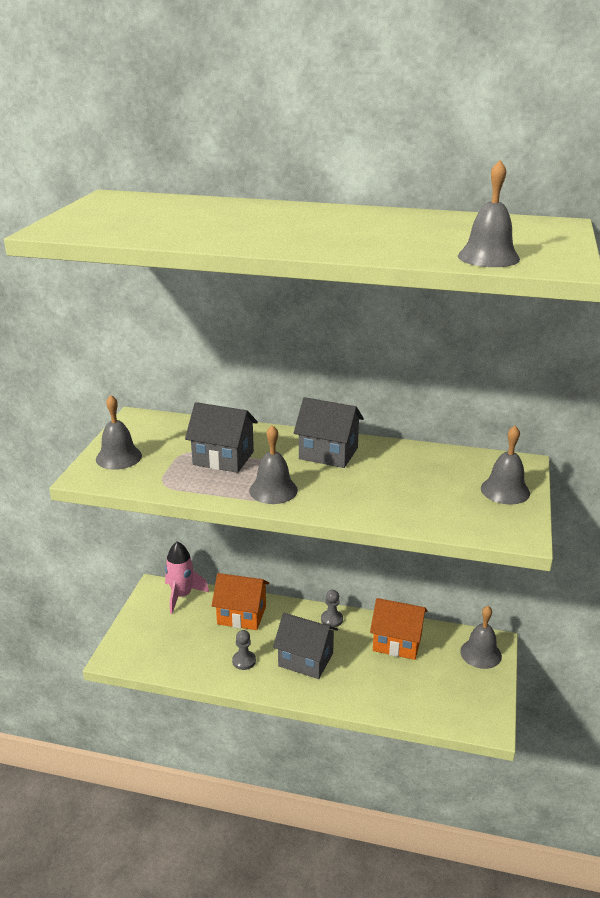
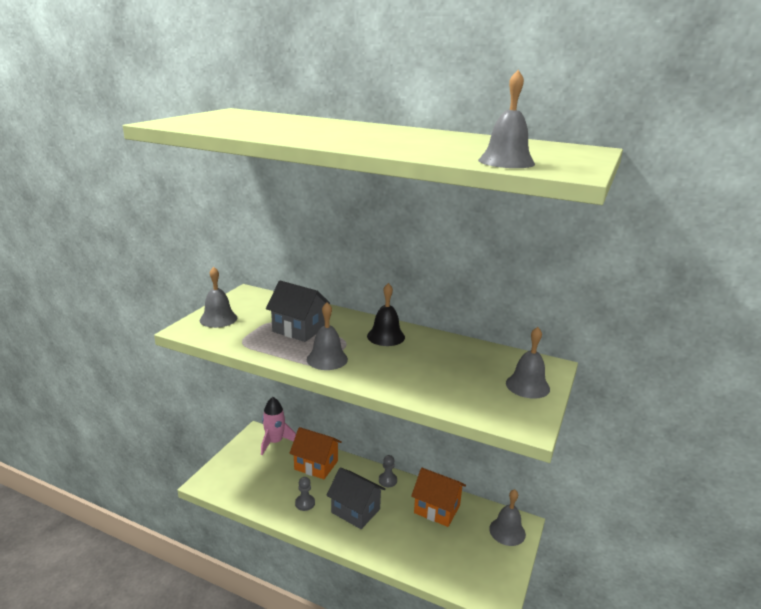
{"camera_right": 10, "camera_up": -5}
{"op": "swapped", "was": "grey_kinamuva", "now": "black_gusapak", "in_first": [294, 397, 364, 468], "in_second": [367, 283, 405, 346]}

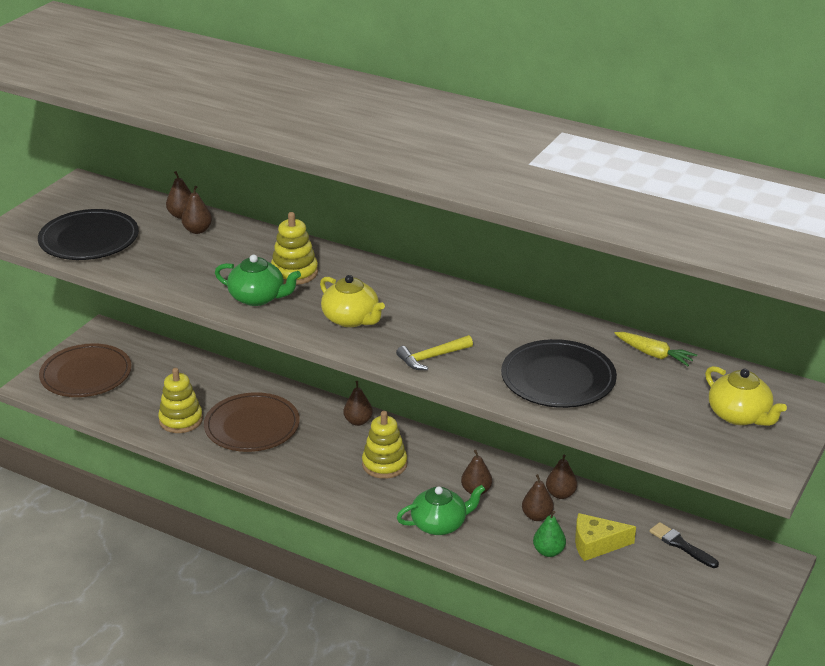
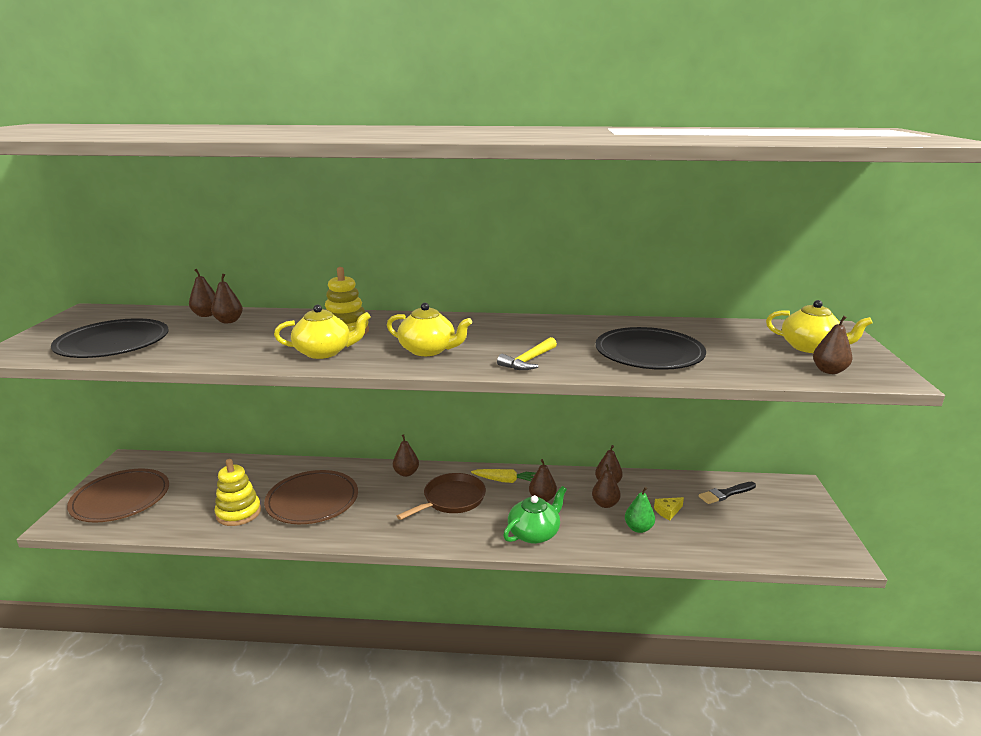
{"camera_right": -25, "camera_up": -10}
{"op": "repainted", "was": "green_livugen", "now": "yellow_livugen", "in_first": [215, 255, 301, 306], "in_second": [274, 305, 371, 359]}
{"op": "shifted", "was": "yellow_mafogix", "in_first": [614, 332, 697, 366], "in_second": [471, 469, 536, 483]}
{"op": "swapped", "was": "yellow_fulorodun", "now": "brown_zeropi", "in_first": [362, 411, 407, 479], "in_second": [397, 473, 486, 520]}
{"op": "scaled", "was": "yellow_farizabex", "in_first": [575, 513, 636, 561], "in_second": [654, 497, 684, 521], "ratio": 0.57}
{"op": "rotated", "was": "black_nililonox", "in_first": [649, 522, 719, 568], "in_second": [699, 482, 756, 504], "clockwise": -45}
{"op": "new", "now": "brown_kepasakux", "in_second": [813, 316, 853, 374]}

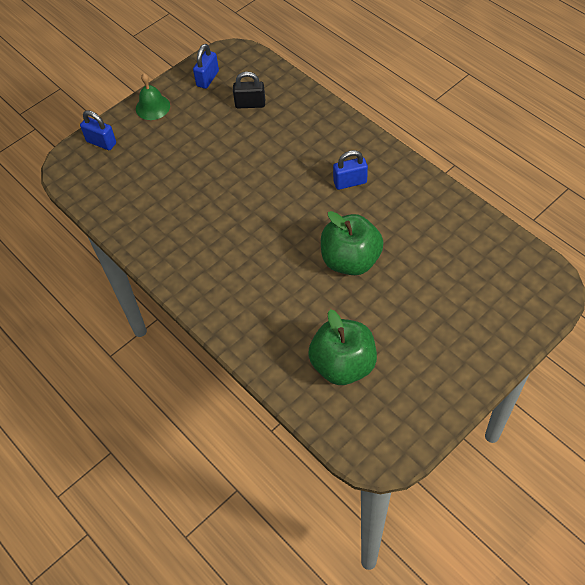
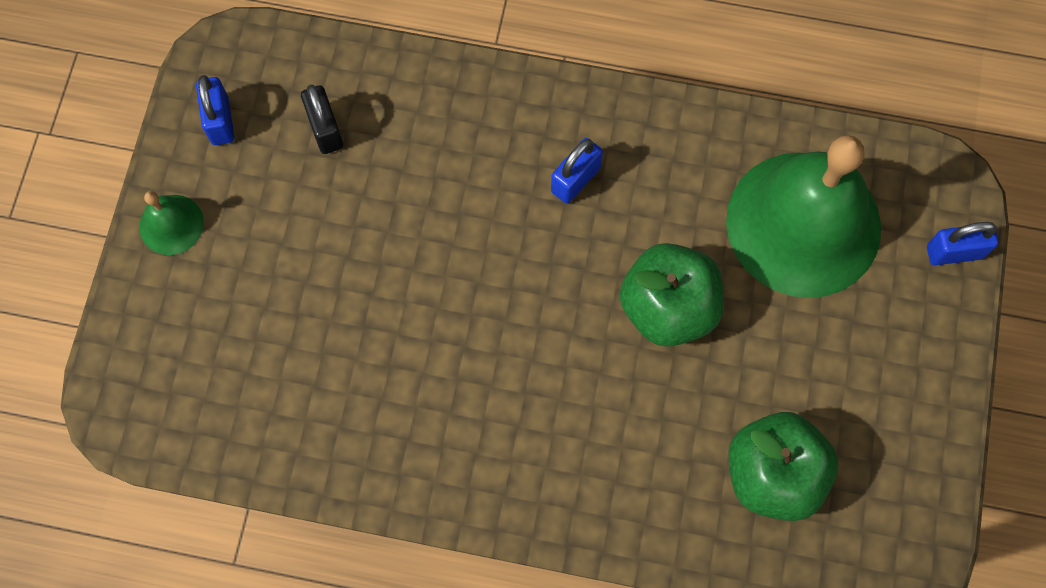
{"camera_right": -40, "camera_up": 15}
{"op": "rotated", "was": "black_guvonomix", "in_first": [233, 72, 265, 108], "in_second": [301, 84, 343, 154], "clockwise": -75}
{"op": "shifted", "was": "blue_guvonomix", "in_first": [80, 110, 116, 150], "in_second": [927, 222, 998, 265]}
{"op": "new", "now": "green_gusapak", "in_second": [726, 135, 881, 298]}

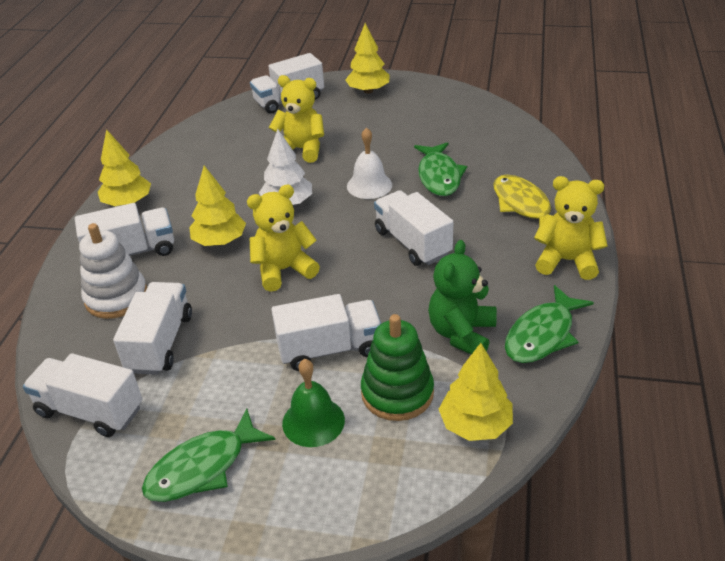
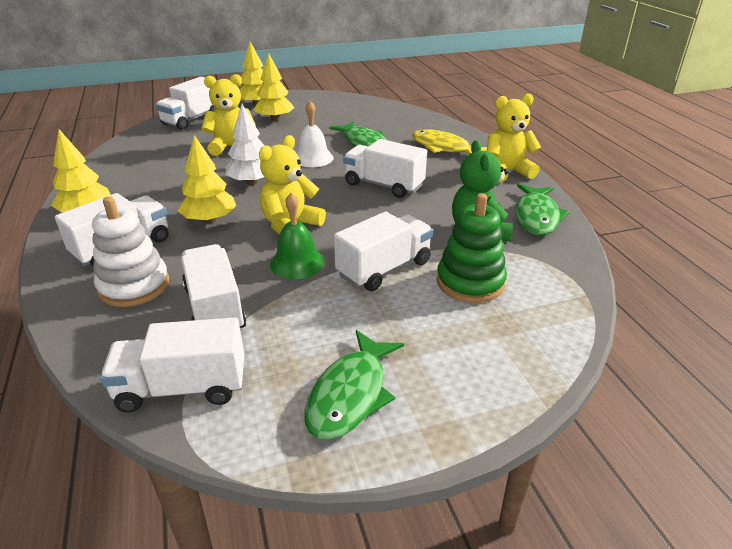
{"camera_right": -30, "camera_up": -5}
{"op": "shifted", "was": "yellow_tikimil", "in_first": [439, 343, 513, 441], "in_second": [253, 52, 295, 121]}
{"op": "shifted", "was": "green_gusapak", "in_first": [282, 359, 345, 447], "in_second": [270, 192, 324, 279]}

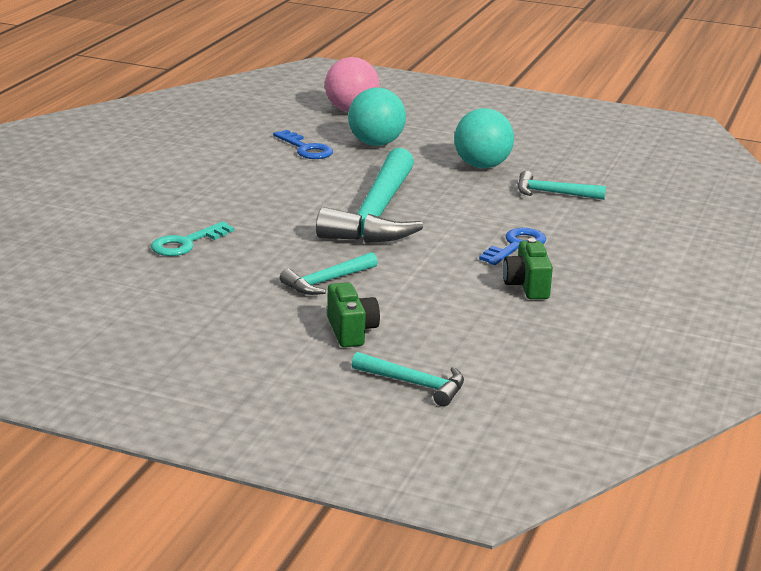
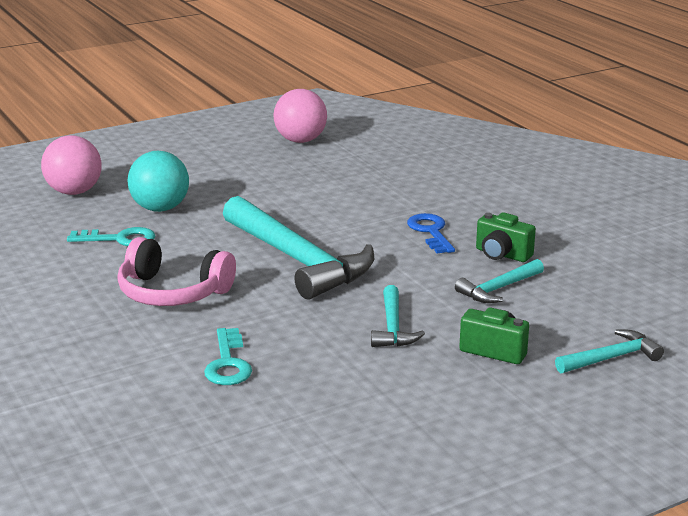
{"camera_right": -50, "camera_up": 0}
{"op": "gone", "was": "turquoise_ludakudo", "in_first": [454, 108, 514, 168]}
{"op": "repainted", "was": "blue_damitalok", "now": "turquoise_damitalok", "in_first": [273, 130, 333, 159], "in_second": [67, 227, 155, 246]}
{"op": "shifted", "was": "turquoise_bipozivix", "in_first": [518, 171, 606, 200], "in_second": [455, 259, 544, 303]}
{"op": "new", "now": "pink_ludakudo", "in_second": [273, 89, 327, 143]}
{"op": "new", "now": "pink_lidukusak", "in_second": [117, 237, 236, 306]}

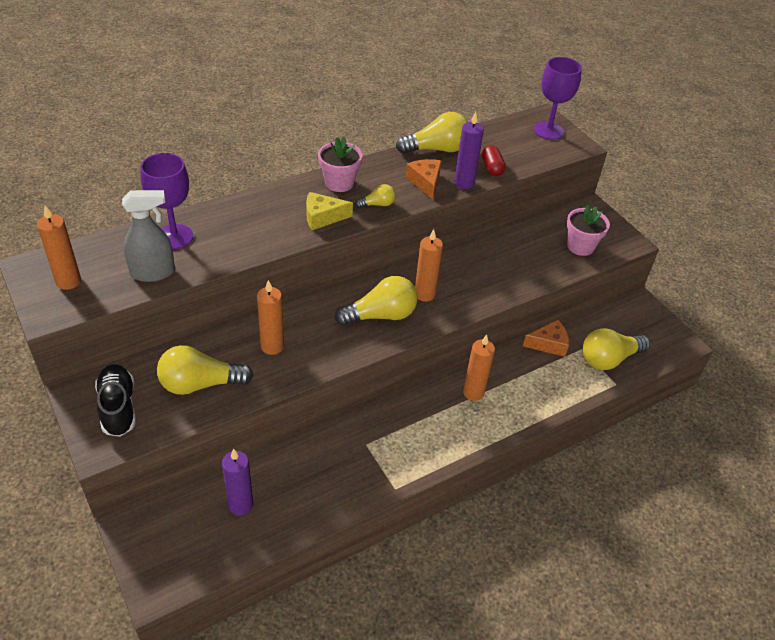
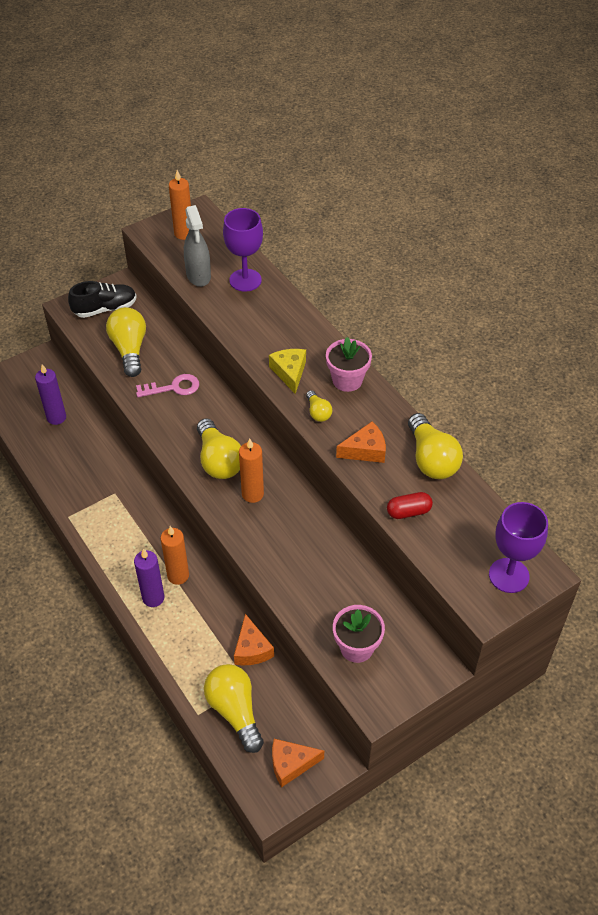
{"camera_right": 90, "camera_up": 5}
{"op": "shifted", "was": "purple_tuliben", "in_first": [454, 112, 484, 189], "in_second": [134, 549, 164, 607]}
{"op": "swapped", "was": "orange_tuliben", "now": "pink_damitalok", "in_first": [257, 280, 284, 355], "in_second": [136, 374, 199, 397]}
{"op": "new", "now": "orange_farizabex", "in_second": [272, 739, 324, 787]}

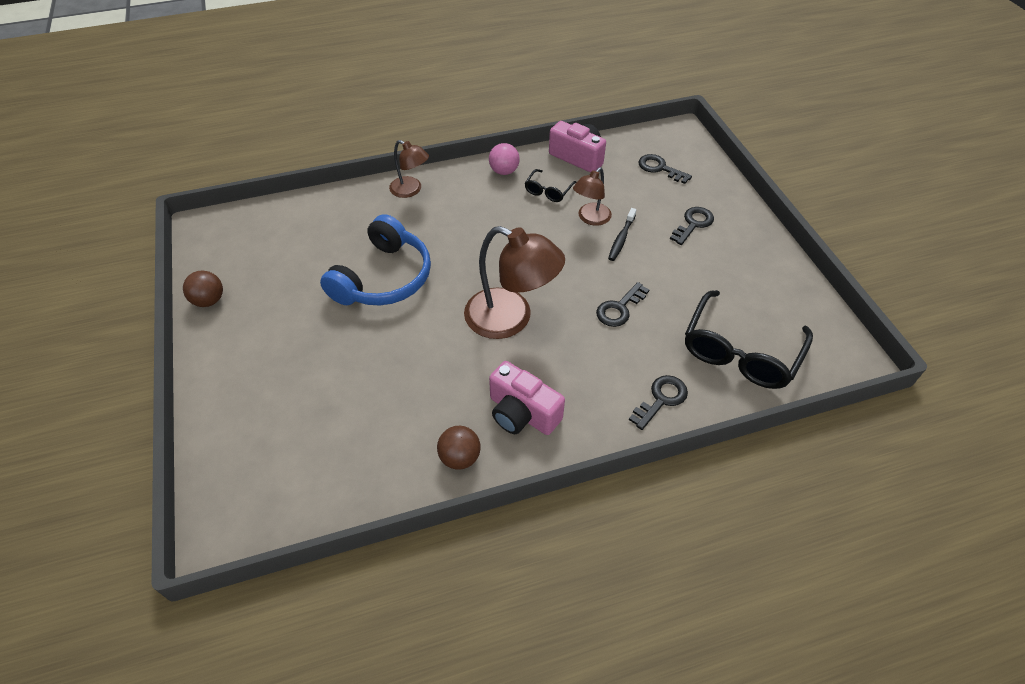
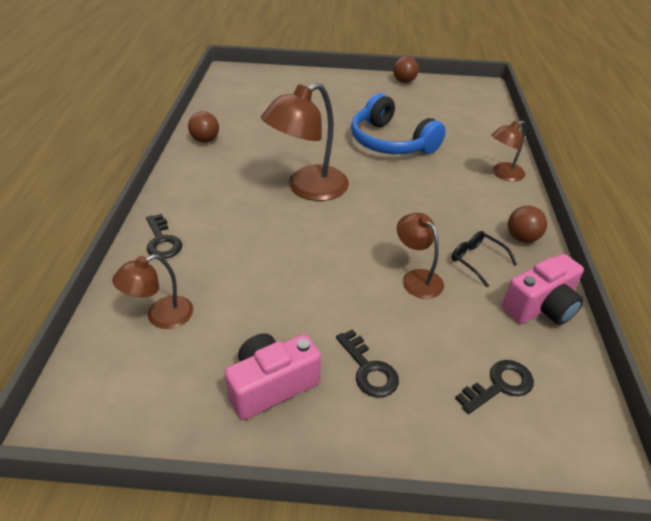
{"camera_right": 110, "camera_up": -10}
{"op": "repainted", "was": "pink_ludakudo", "now": "brown_ludakudo", "in_first": [489, 143, 520, 175], "in_second": [508, 206, 547, 243]}
{"op": "gone", "was": "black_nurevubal", "in_first": [608, 208, 637, 261]}
{"op": "gone", "was": "black_damitalok", "in_first": [596, 282, 649, 327]}
{"op": "swapped", "was": "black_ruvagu", "now": "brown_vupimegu", "in_first": [685, 290, 813, 389], "in_second": [112, 254, 193, 329]}
{"op": "shifted", "was": "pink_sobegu", "in_first": [489, 361, 565, 435], "in_second": [224, 333, 321, 420]}

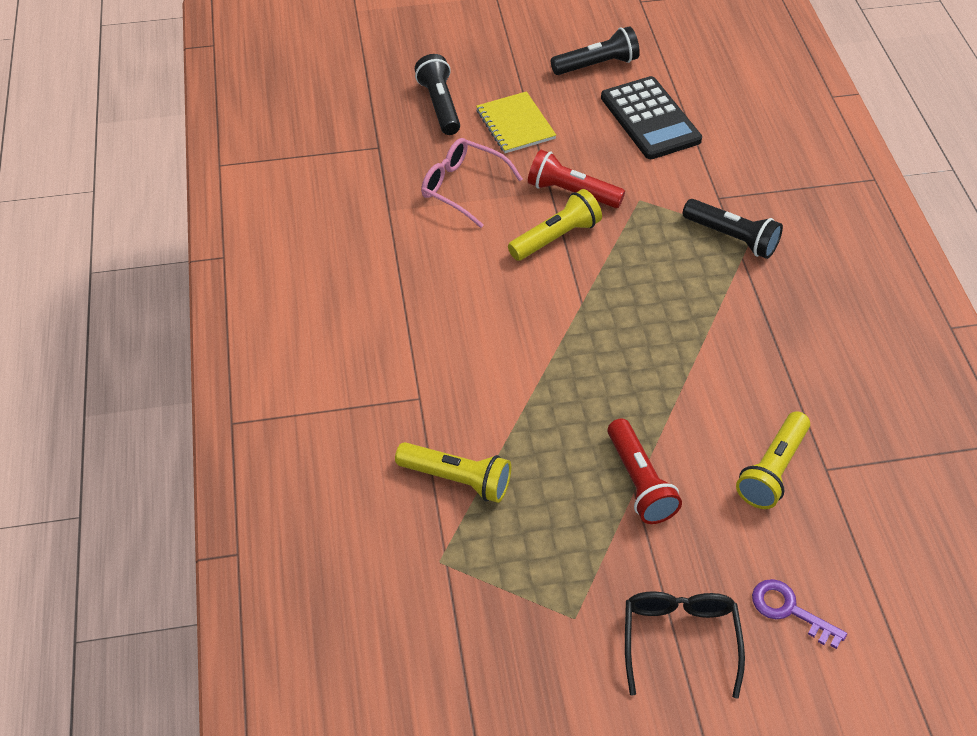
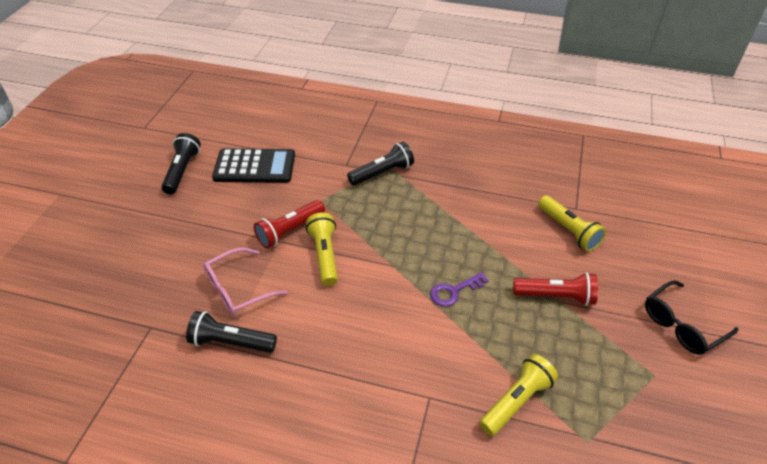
{"camera_right": -65, "camera_up": -5}
{"op": "shifted", "was": "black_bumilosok", "in_first": [415, 54, 460, 135], "in_second": [186, 311, 277, 353]}
{"op": "gone", "was": "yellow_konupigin", "in_first": [476, 91, 556, 153]}
{"op": "shifted", "was": "purple_damitalok", "in_first": [752, 579, 847, 649], "in_second": [430, 272, 488, 307]}
{"op": "rotated", "was": "black_ruvagu", "in_first": [625, 591, 745, 699], "in_second": [645, 280, 739, 355], "clockwise": -60}

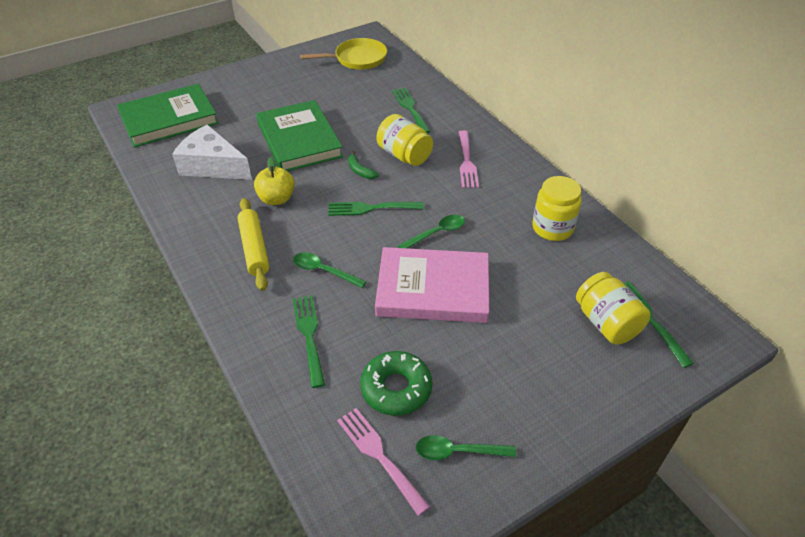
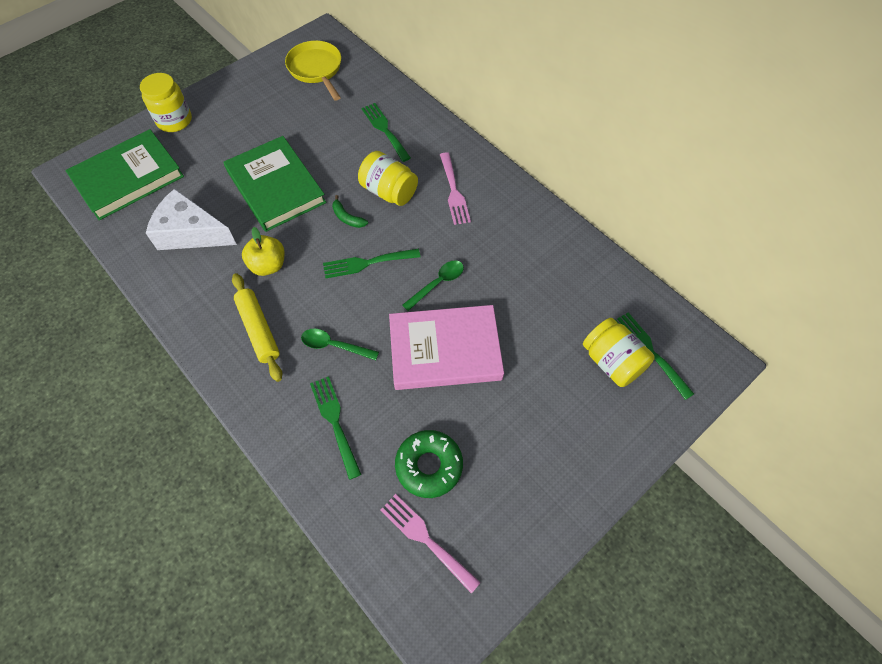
{"camera_right": -10, "camera_up": 15}
{"op": "rotated", "was": "yellow_zeropi", "in_first": [300, 38, 387, 70], "in_second": [285, 41, 341, 101], "clockwise": -90}
{"op": "shifted", "was": "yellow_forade", "in_first": [532, 176, 582, 241], "in_second": [140, 73, 192, 132]}
{"op": "gone", "was": "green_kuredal", "in_first": [416, 435, 516, 460]}

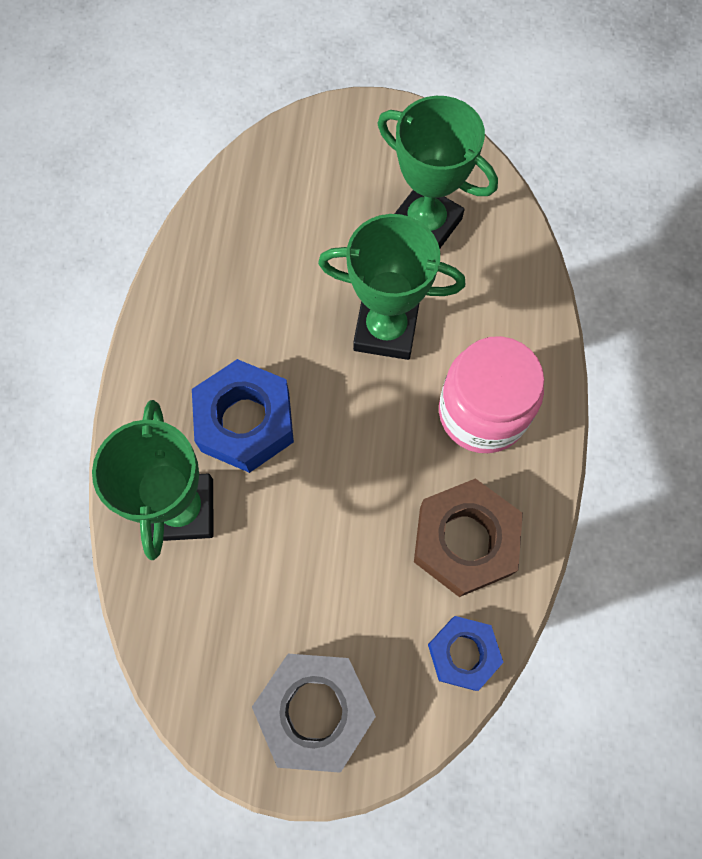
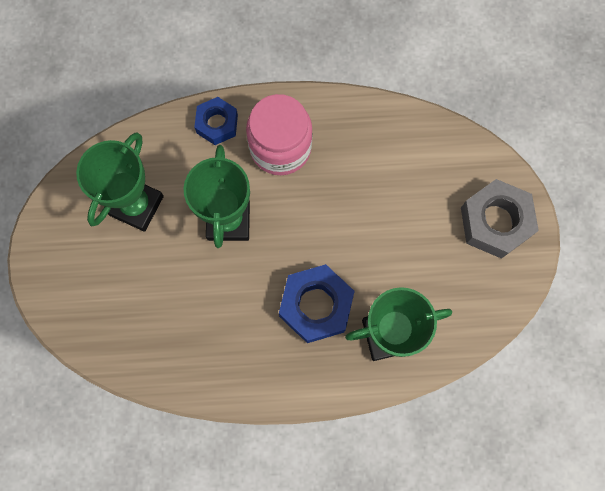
{"camera_right": -100, "camera_up": 5}
{"op": "gone", "was": "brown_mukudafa", "in_first": [414, 478, 523, 597]}
{"op": "shifted", "was": "blue_mukudafa", "in_first": [428, 616, 504, 691], "in_second": [194, 97, 238, 145]}

